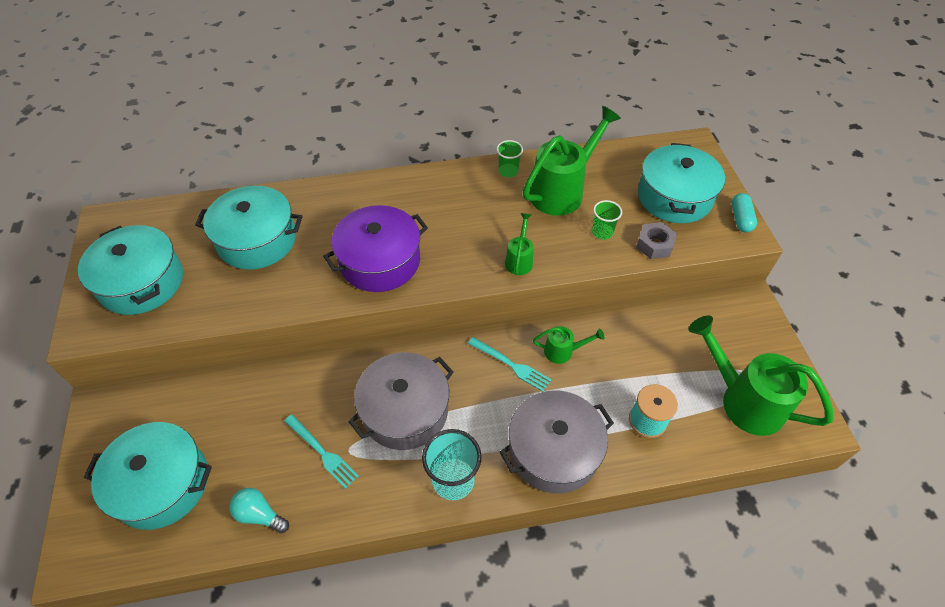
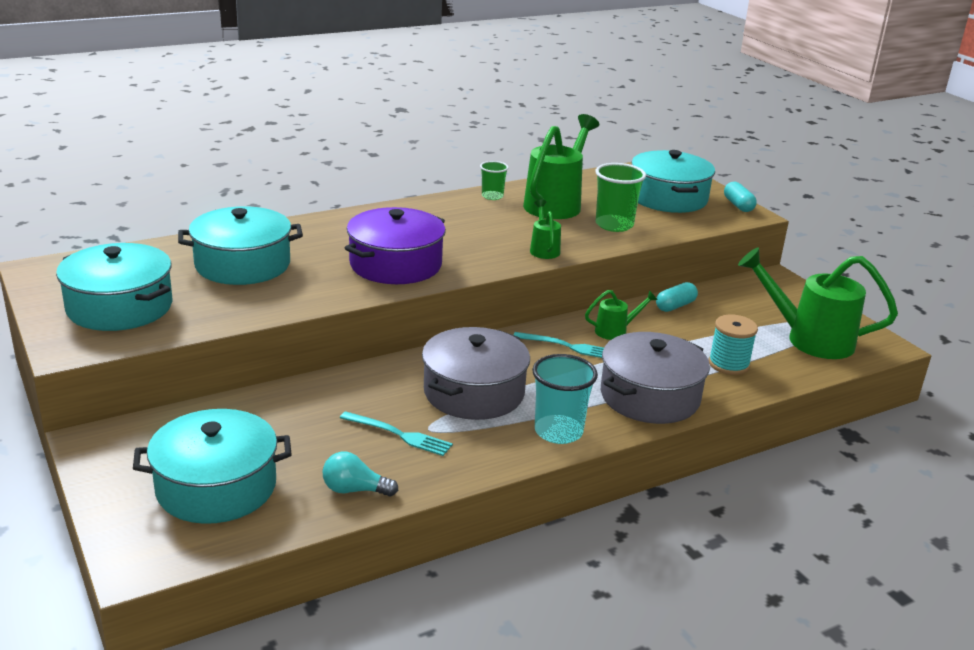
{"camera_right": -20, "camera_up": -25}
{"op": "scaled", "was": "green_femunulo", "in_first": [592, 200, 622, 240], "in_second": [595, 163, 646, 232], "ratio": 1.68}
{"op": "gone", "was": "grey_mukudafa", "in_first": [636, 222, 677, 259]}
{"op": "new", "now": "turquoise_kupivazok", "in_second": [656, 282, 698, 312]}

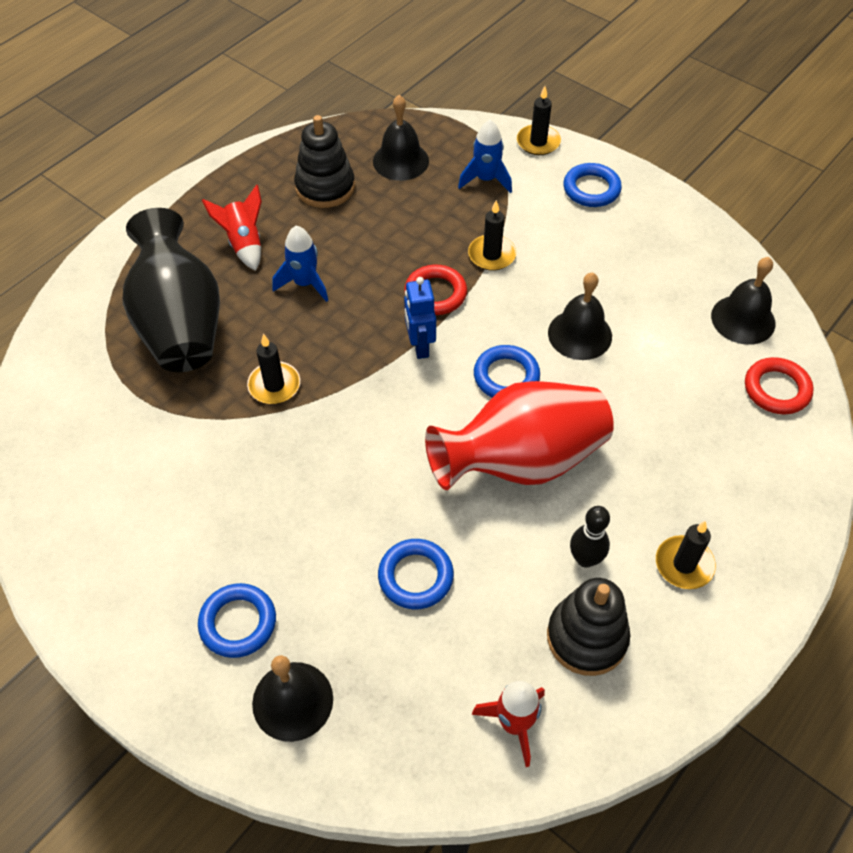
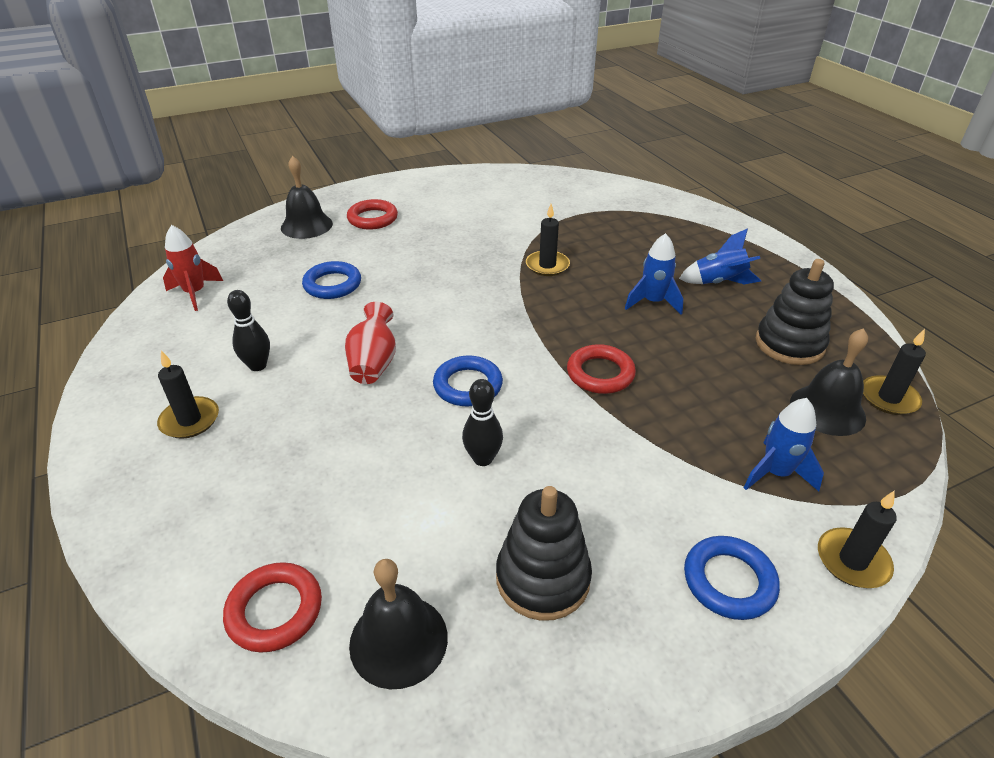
{"camera_right": 115, "camera_up": -15}
{"op": "repainted", "was": "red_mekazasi", "now": "blue_mekazasi", "in_first": [202, 185, 262, 271], "in_second": [679, 228, 761, 284]}
{"op": "shifted", "was": "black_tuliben", "in_first": [468, 200, 516, 271], "in_second": [863, 329, 926, 415]}
{"op": "gone", "was": "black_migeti", "in_first": [123, 208, 220, 372]}
{"op": "swapped", "was": "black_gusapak", "now": "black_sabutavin", "in_first": [548, 272, 612, 360], "in_second": [462, 379, 503, 466]}
{"op": "gone", "was": "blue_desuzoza", "in_first": [404, 277, 436, 359]}
{"op": "scaled", "was": "red_migeti", "in_first": [425, 381, 614, 490], "in_second": [345, 302, 396, 384], "ratio": 0.52}
{"op": "shifted", "was": "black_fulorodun", "in_first": [547, 578, 630, 676], "in_second": [496, 486, 592, 621]}
{"op": "repainted", "was": "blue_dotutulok", "now": "red_dotutulok", "in_first": [198, 583, 276, 658], "in_second": [347, 199, 398, 229]}

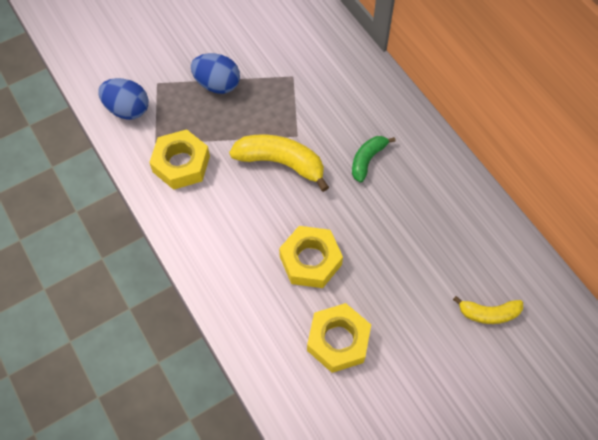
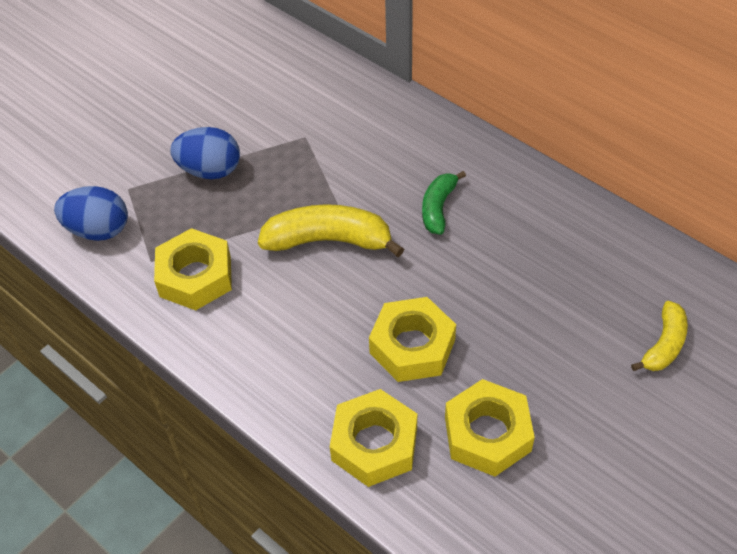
{"camera_right": -15, "camera_up": -10}
{"op": "rotated", "was": "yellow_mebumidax", "in_first": [453, 296, 523, 324], "in_second": [631, 301, 688, 371], "clockwise": -45}
{"op": "new", "now": "yellow_mukudafa", "in_second": [330, 389, 417, 487]}

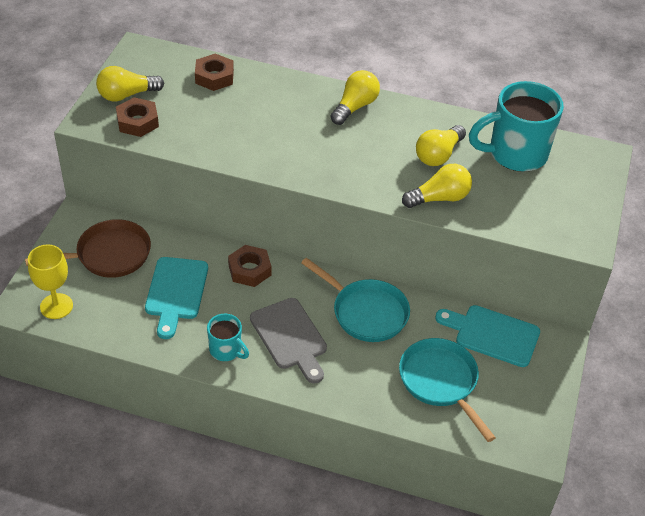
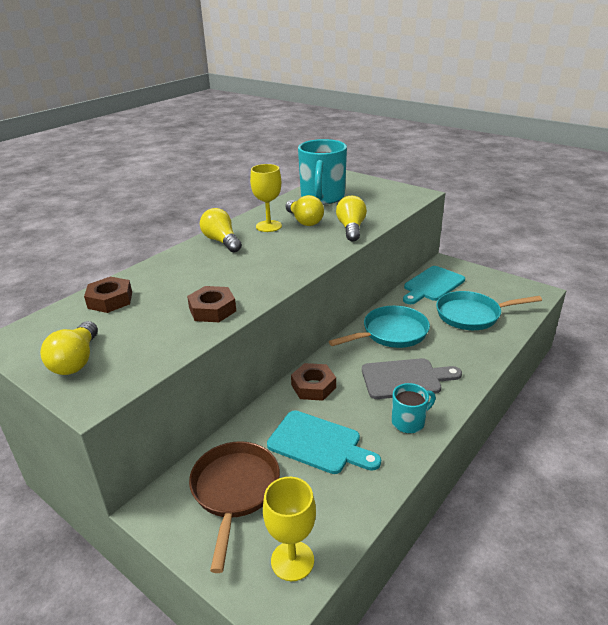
{"camera_right": -65, "camera_up": -15}
{"op": "shifted", "was": "brown_mukudafa", "in_first": [116, 97, 159, 137], "in_second": [187, 286, 236, 322]}
{"op": "new", "now": "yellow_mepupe", "in_second": [250, 164, 282, 232]}

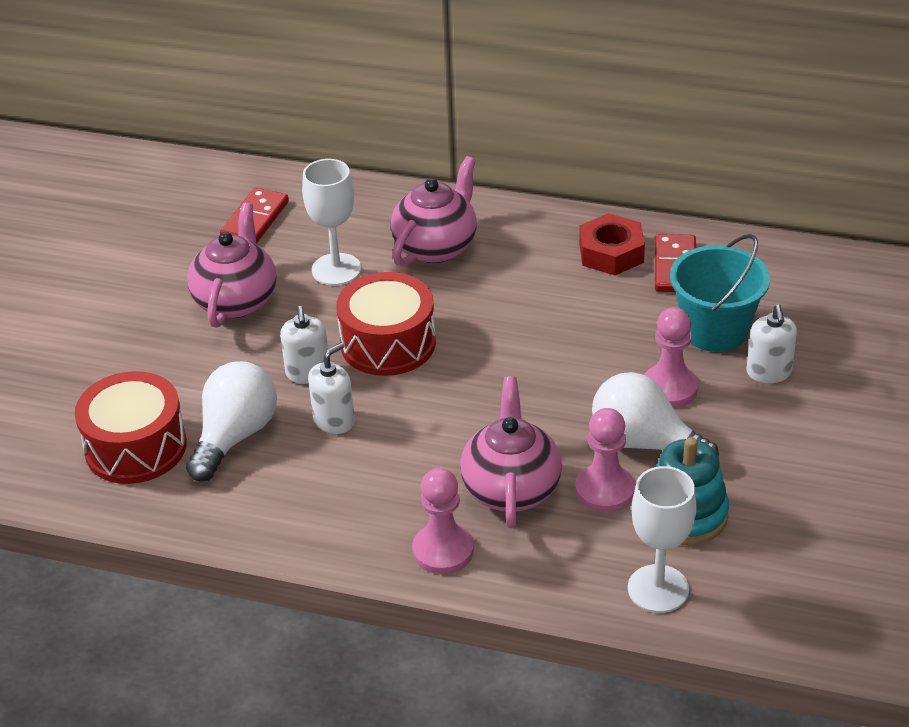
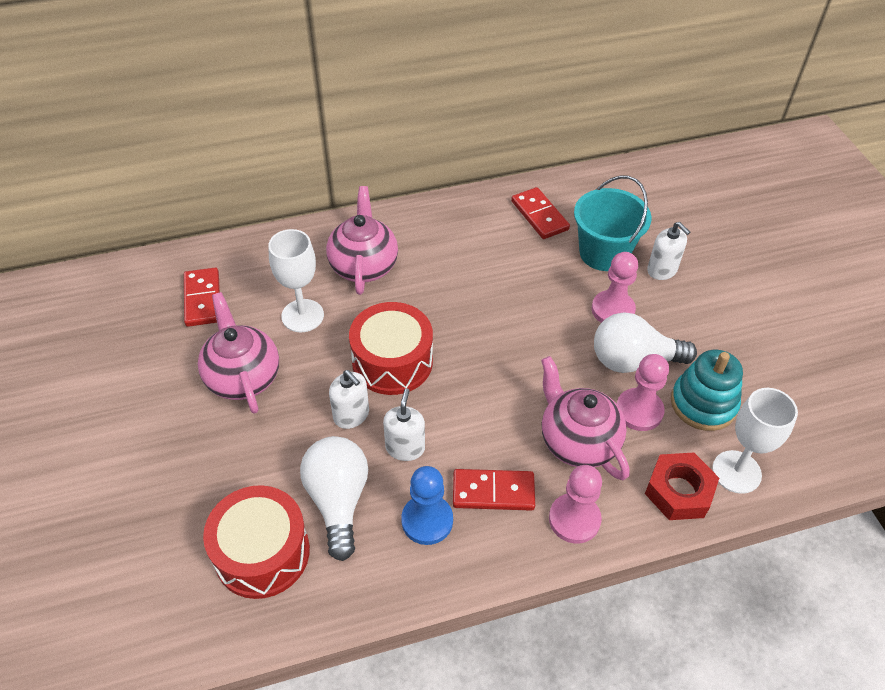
{"camera_right": -35, "camera_up": 10}
{"op": "shifted", "was": "red_mukudafa", "in_first": [579, 213, 645, 275], "in_second": [645, 452, 719, 520]}
{"op": "new", "now": "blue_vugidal", "in_second": [401, 466, 453, 545]}
{"op": "new", "now": "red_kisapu", "in_second": [453, 469, 535, 511]}

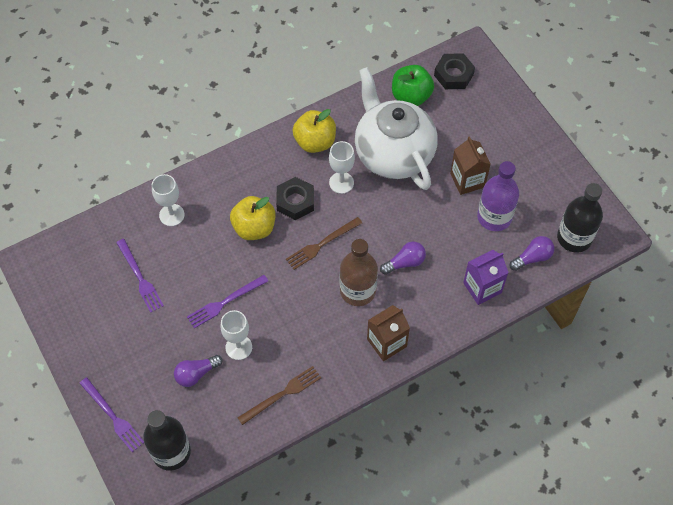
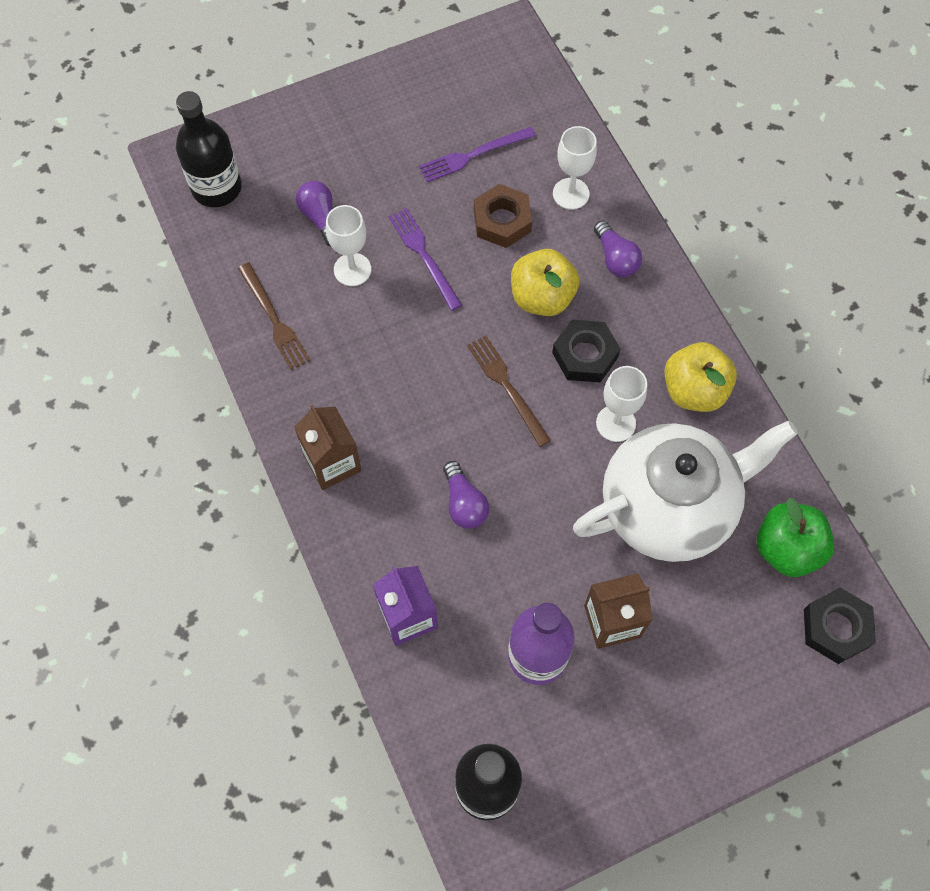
{"camera_right": 95, "camera_up": 5}
{"op": "shifted", "was": "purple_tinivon", "in_first": [510, 236, 555, 271], "in_second": [594, 220, 642, 277]}
{"op": "gone", "was": "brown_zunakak", "in_first": [340, 239, 378, 306]}
{"op": "gone", "was": "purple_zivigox", "in_first": [80, 377, 144, 452]}
{"op": "new", "now": "brown_mukudafa", "in_second": [474, 184, 532, 248]}

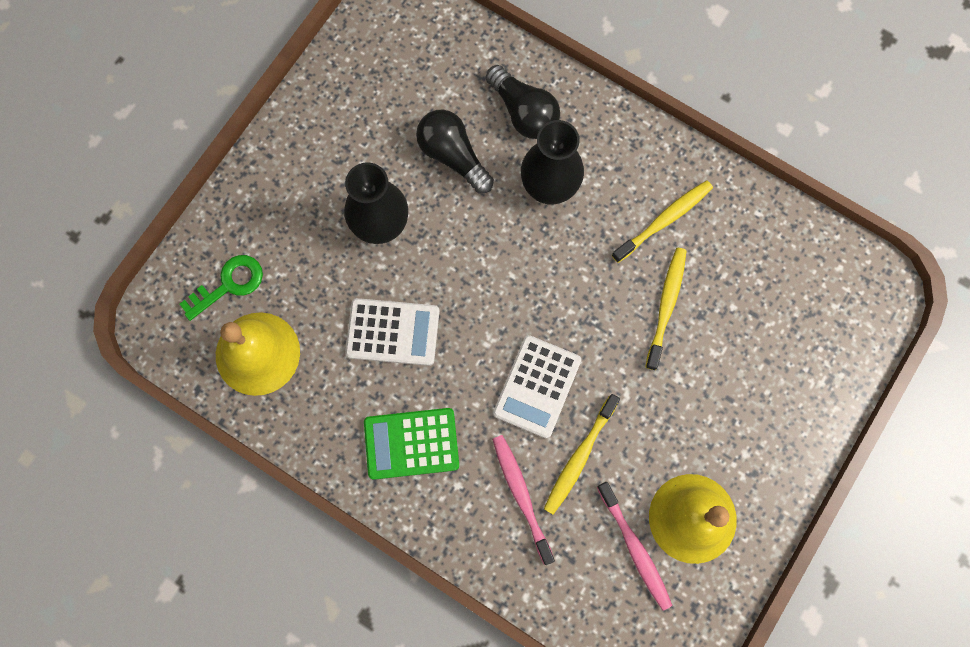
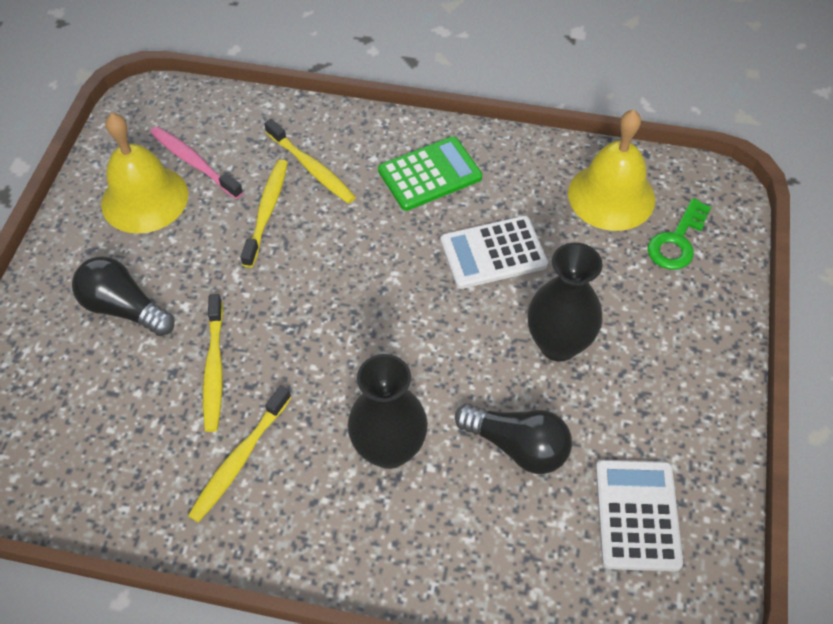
{"camera_right": 160, "camera_up": -20}
{"op": "shifted", "was": "black_tinivon", "in_first": [486, 65, 560, 139], "in_second": [72, 256, 175, 336]}
{"op": "shifted", "was": "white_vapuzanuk", "in_first": [493, 335, 581, 438], "in_second": [596, 460, 683, 571]}
{"op": "repainted", "was": "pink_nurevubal", "now": "yellow_nurevubal", "in_first": [492, 435, 555, 565], "in_second": [264, 119, 356, 204]}

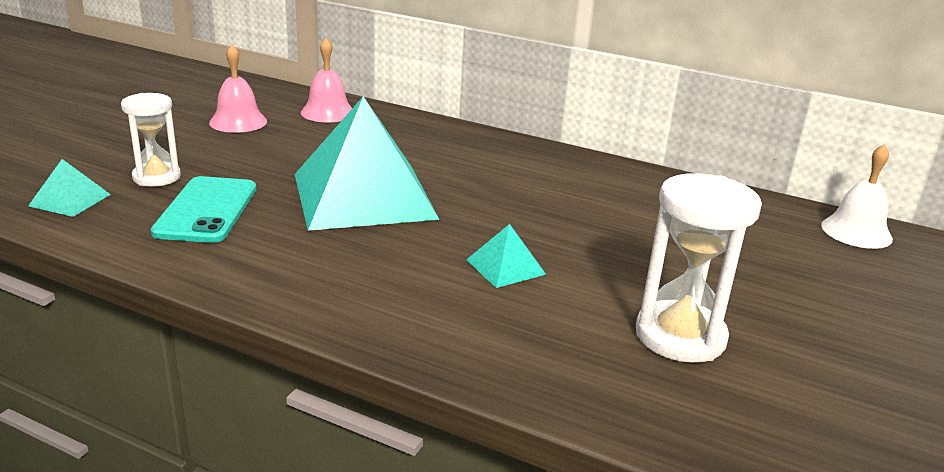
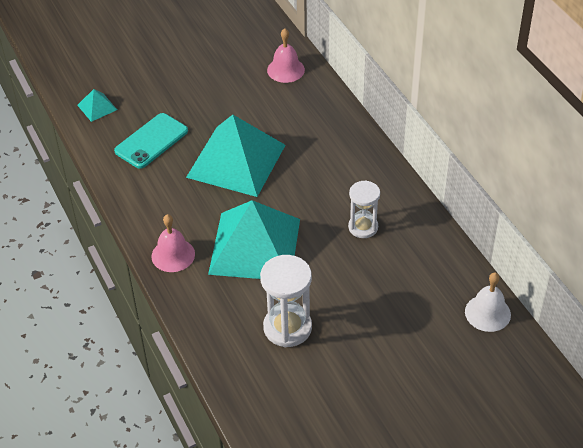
{"camera_right": 40, "camera_up": 20}
{"op": "shifted", "was": "pink_gusapak", "in_first": [209, 44, 267, 133], "in_second": [151, 214, 195, 272]}
{"op": "shifted", "was": "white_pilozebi", "in_first": [121, 93, 181, 187], "in_second": [348, 180, 380, 238]}
{"op": "scaled", "was": "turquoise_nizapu", "in_first": [466, 224, 546, 288], "in_second": [208, 200, 300, 279], "ratio": 2.44}

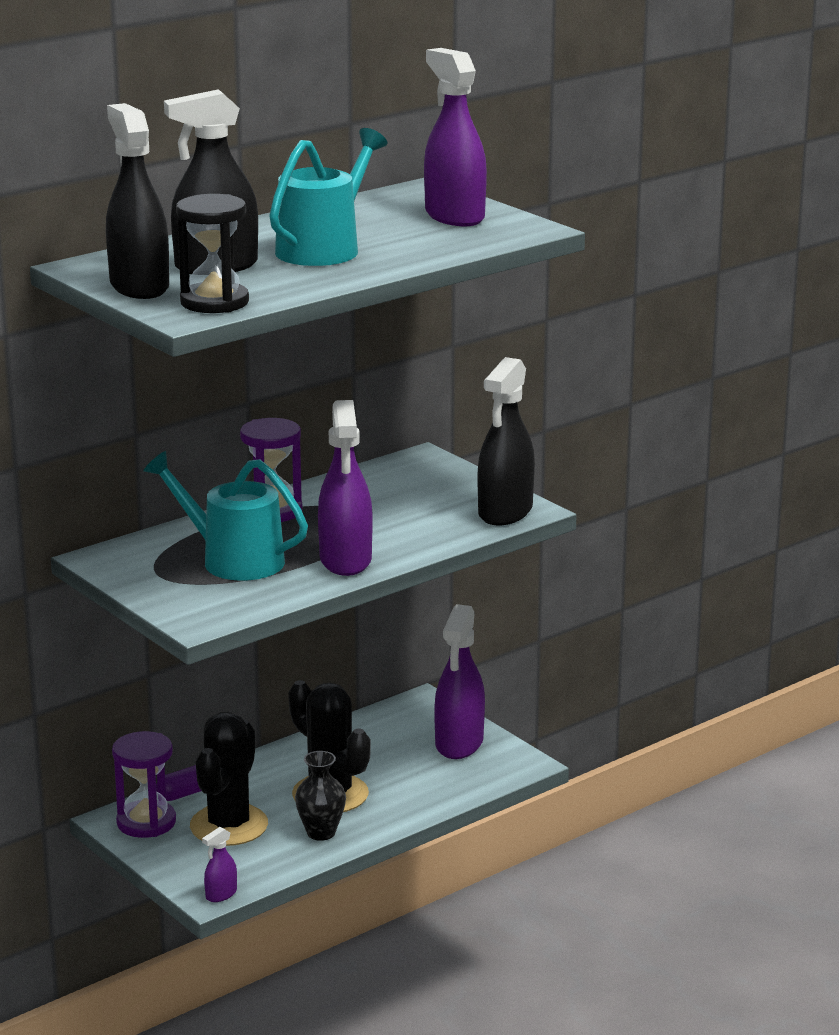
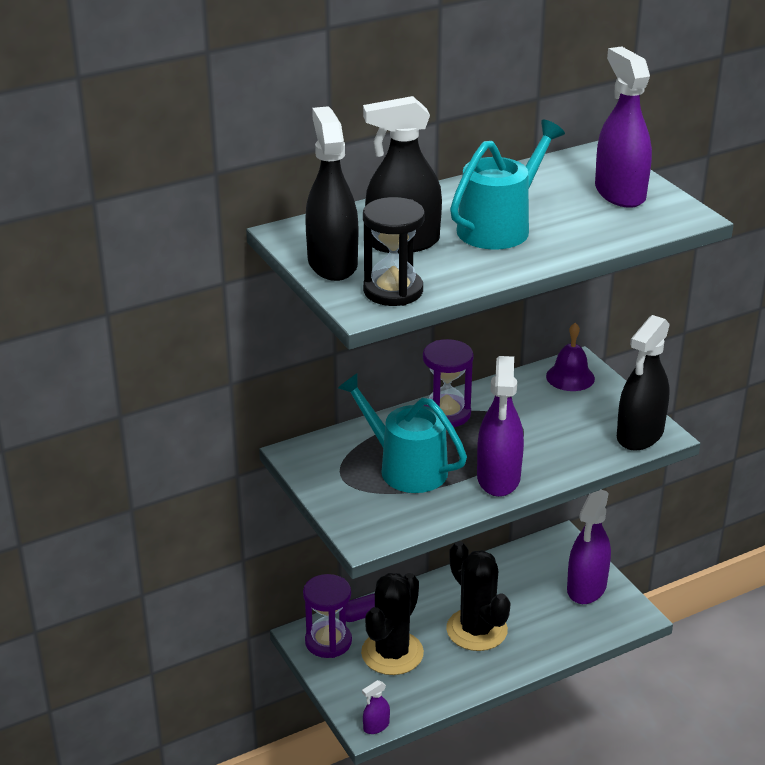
{"camera_right": 10, "camera_up": 10}
{"op": "gone", "was": "black_migeti", "in_first": [295, 751, 346, 841]}
{"op": "new", "now": "purple_gusapak", "in_second": [546, 323, 595, 391]}

